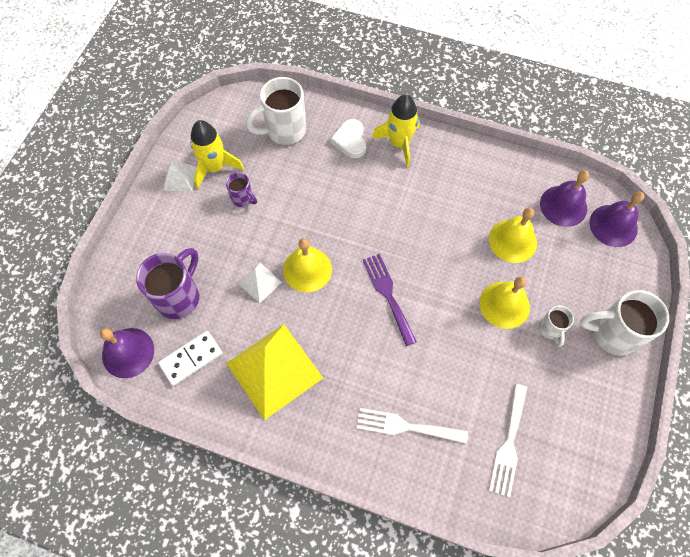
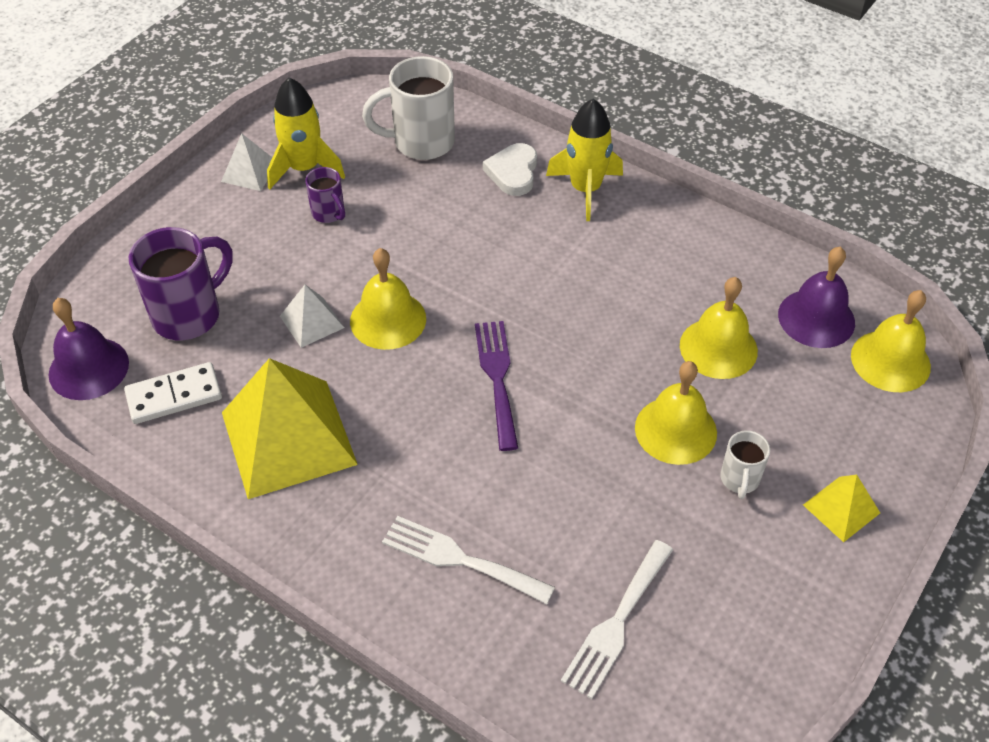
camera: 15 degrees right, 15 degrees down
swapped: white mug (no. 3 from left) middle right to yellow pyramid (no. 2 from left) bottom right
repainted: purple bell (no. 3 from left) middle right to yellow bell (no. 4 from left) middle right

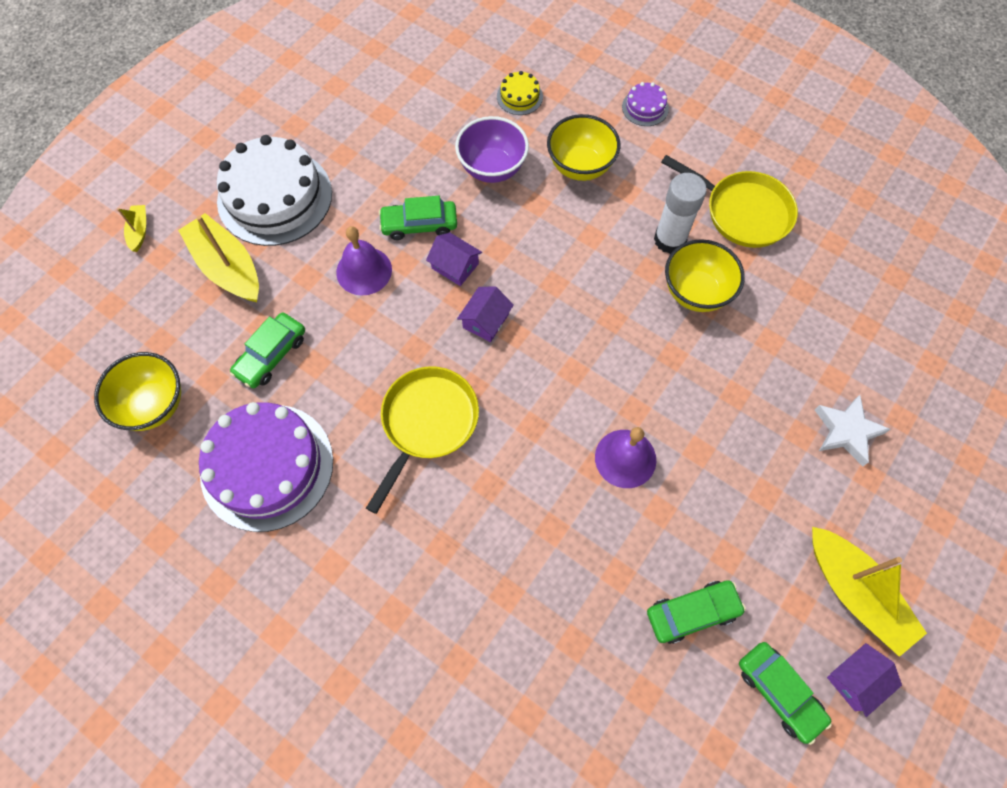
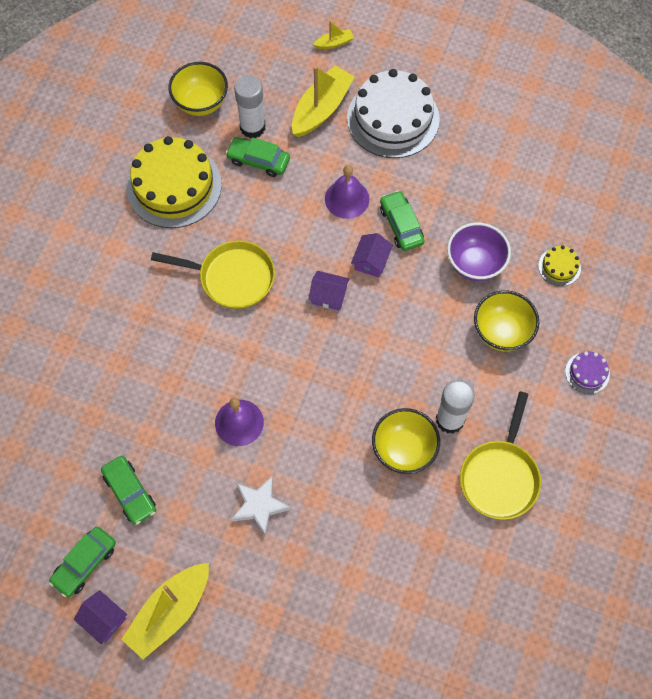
camera: 75 degrees right, 0 degrees up
new: white glue stick (no. 1 from left) top centre
shifted: white star middle right to bottom centre
repainted: purple cake (no. 1 from left) middle left to yellow cake (no. 1 from left) top left

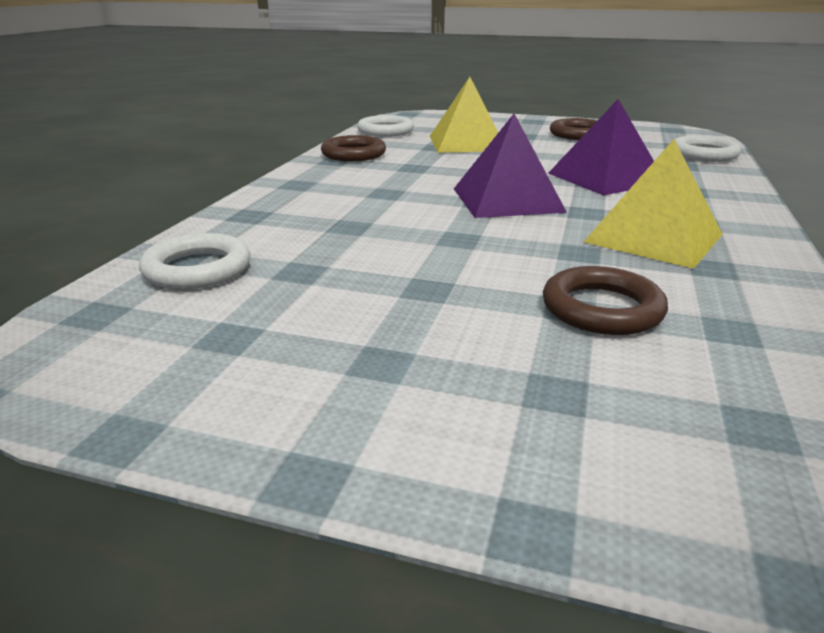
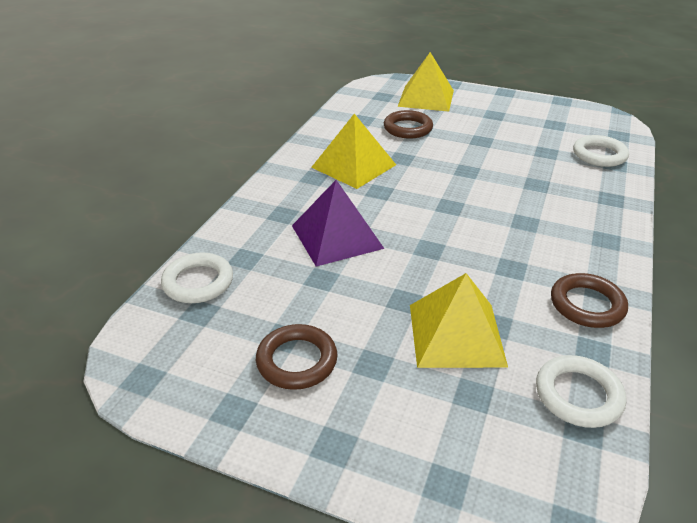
camera: 175 degrees left, 10 degrees up
gone: purple pyramid (no. 1 from left) top centre
new: yellow pyramid (no. 2 from left) top centre

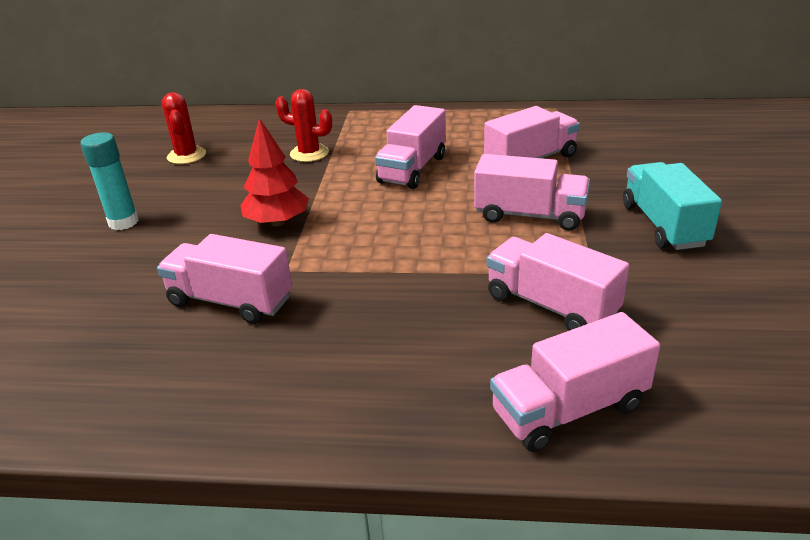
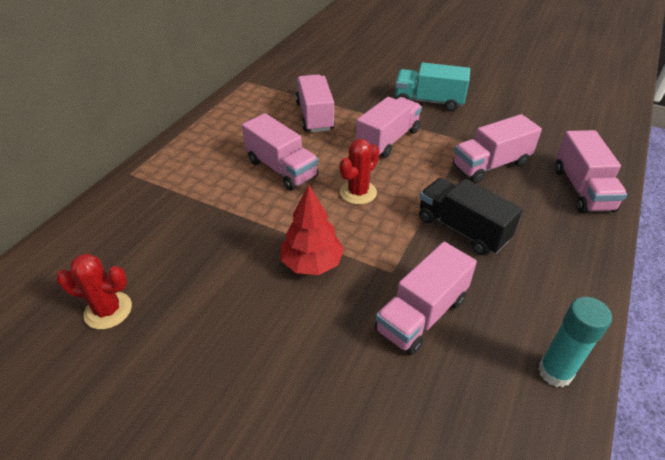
camera: 70 degrees left, 10 degrees up
new: black truck middle right
shifted: red cactus (no. 2 from left) top centre to centre; turquoise glue stick middle left to bottom right

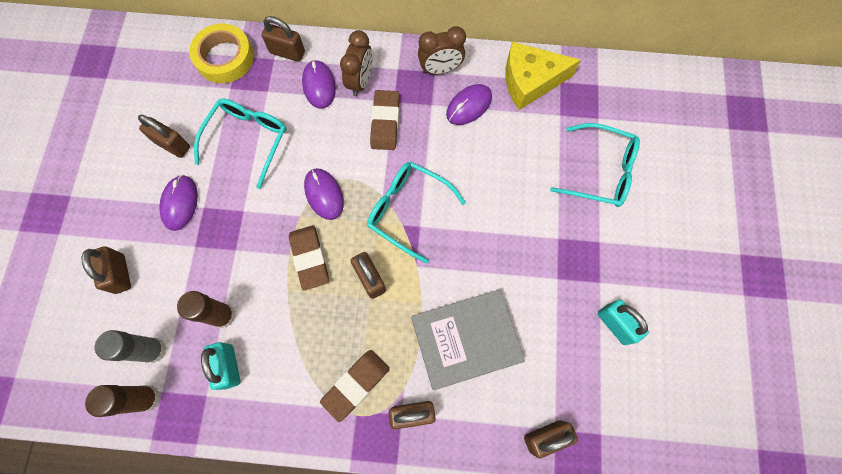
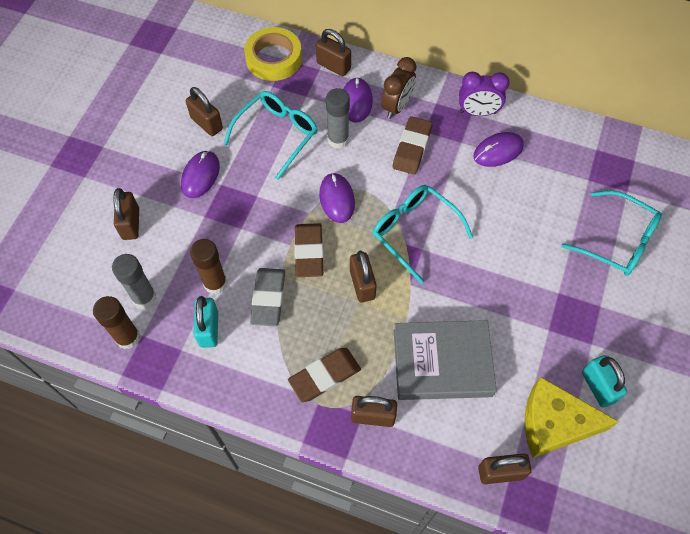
camera: 15 degrees right, 10 degrees down
new: grey eraser centre; grey glue stick (no. 2 from left) top centre
shifted: yellow cheese top centre to bottom right
repainted: brown clock (no. 2 from left) top centre to purple clock top right

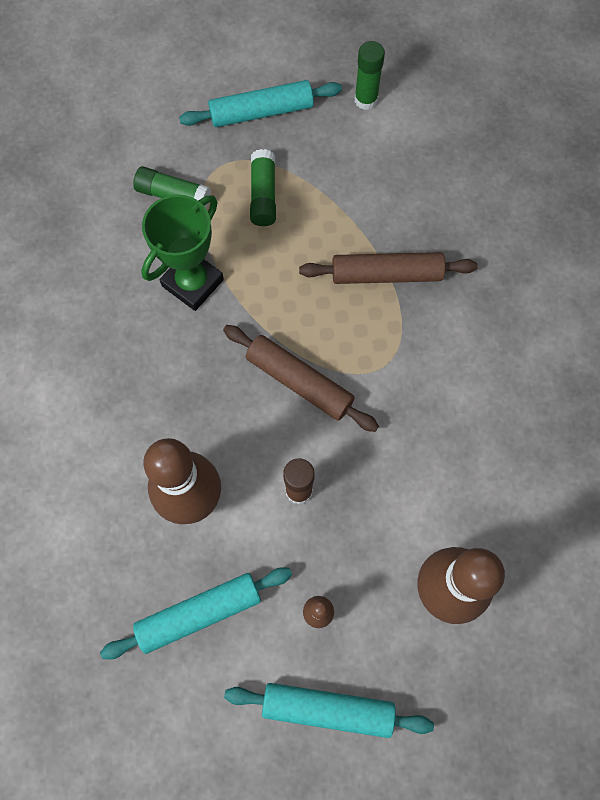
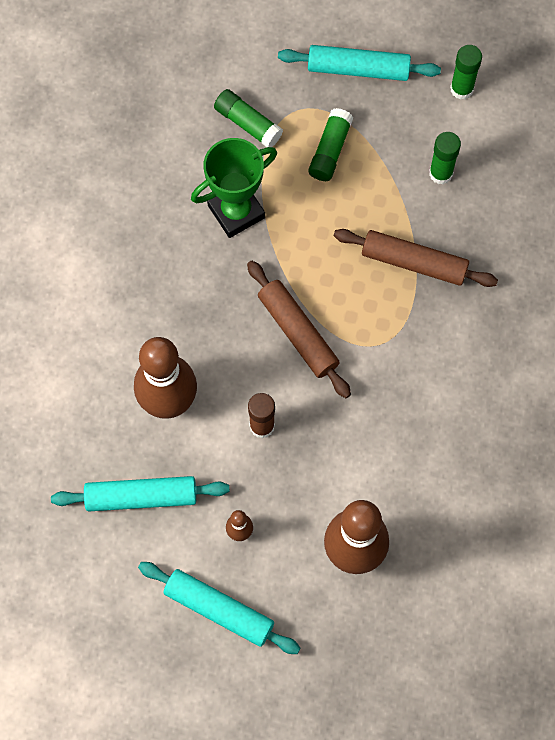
camera: 20 degrees right, 0 degrees up
new: green glue stick (no. 3 from left) top right

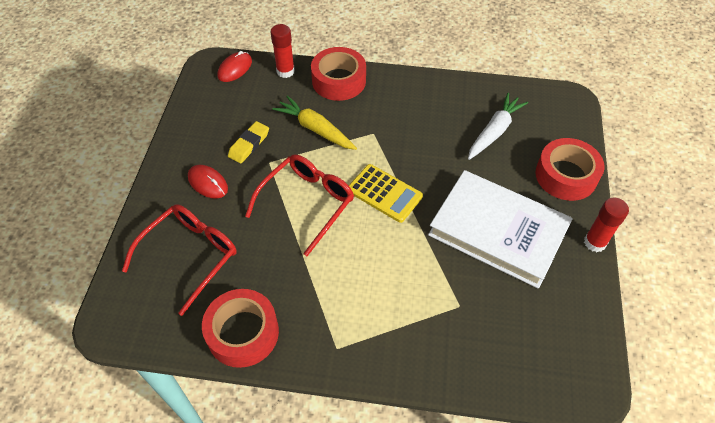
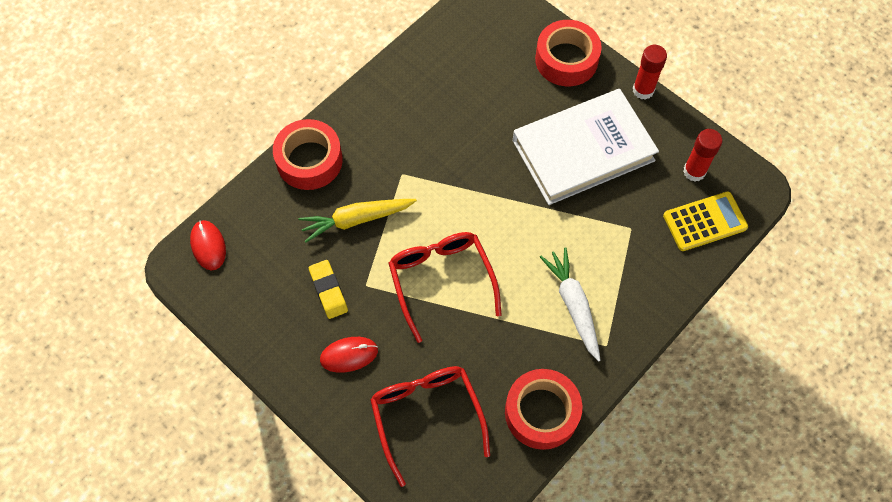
camera: 55 degrees left, 10 degrees up
shifted: white carrot top right to centre; yellow calculator centre to middle right; red glue stick (no. 1 from left in the first image) top centre to red glue stick (no. 2 from left) top right

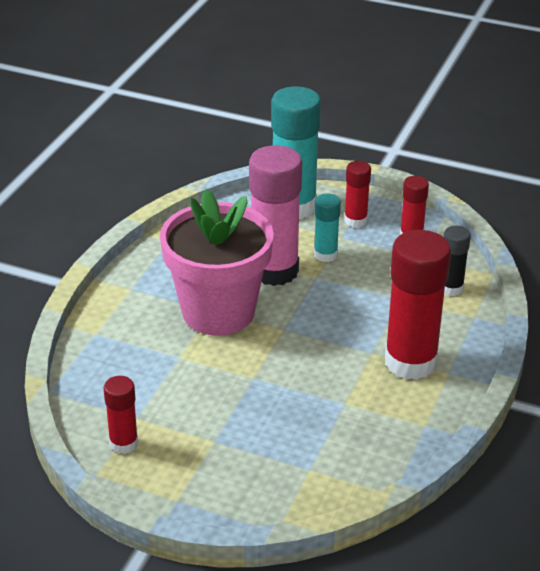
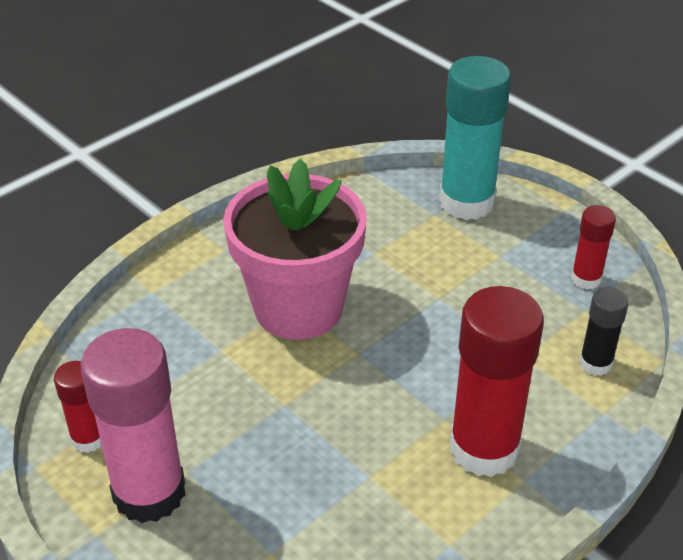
camera: 25 degrees right, 5 degrees up
gone: turquoise glue stick (no. 2 from left) centre; red glue stick (no. 2 from left) centre
shifted: pink glue stick centre to bottom left

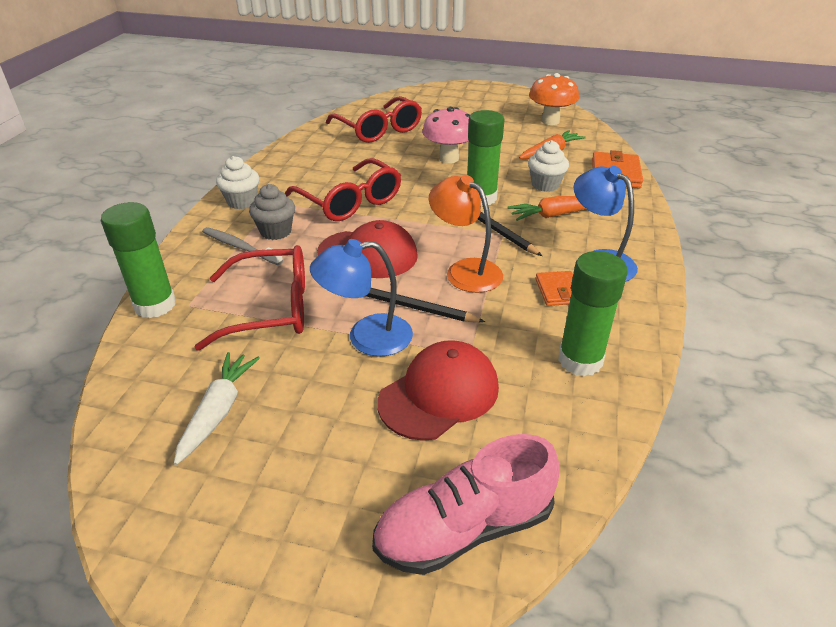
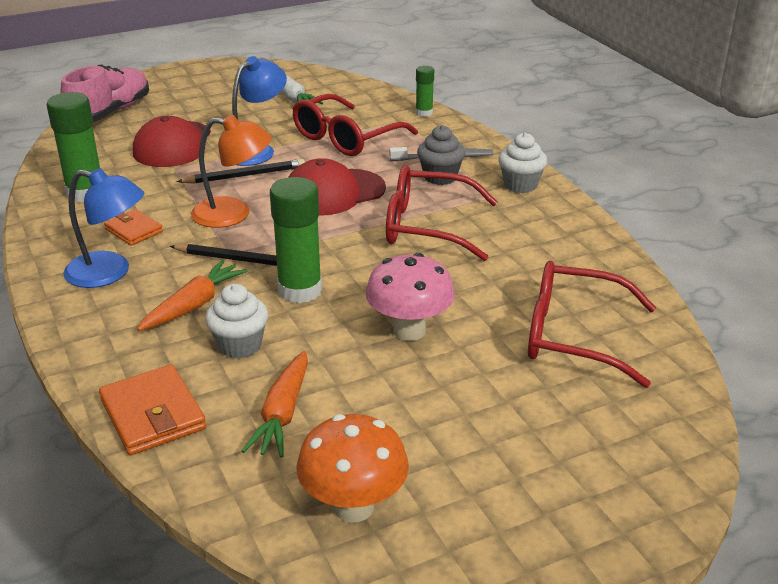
camera: 140 degrees right, 5 degrees down
scaled: green glue stick (no. 1 from left in the first image) middle left = top centre x0.54

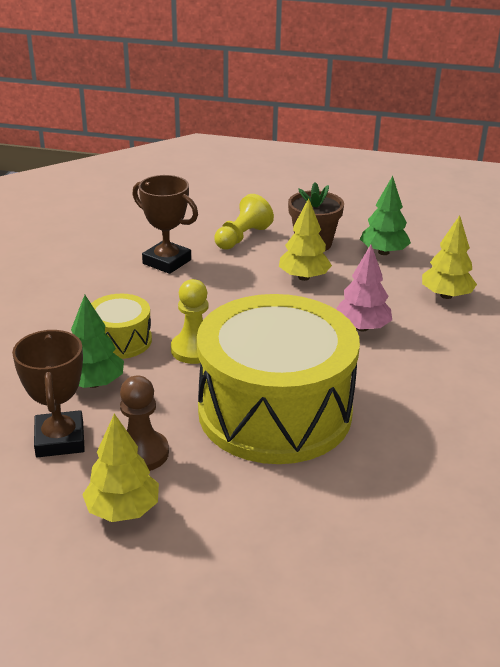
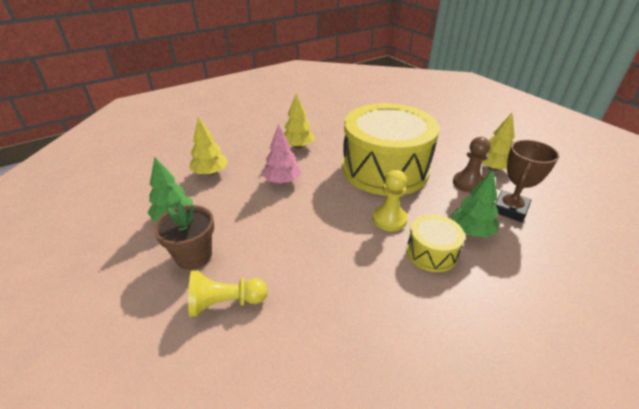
camera: 135 degrees left, 5 degrees up
gone: brown trophy (no. 2 from left) middle left
shifted: yellow tree (no. 2 from left) centre to top centre

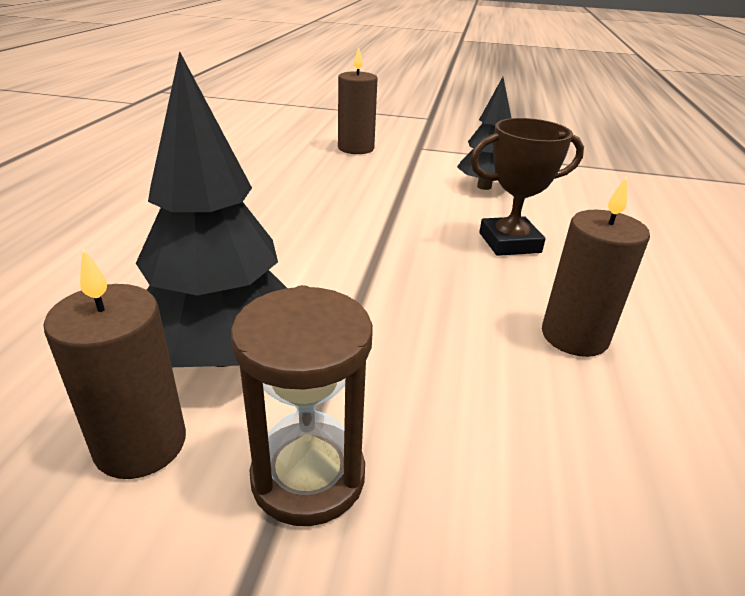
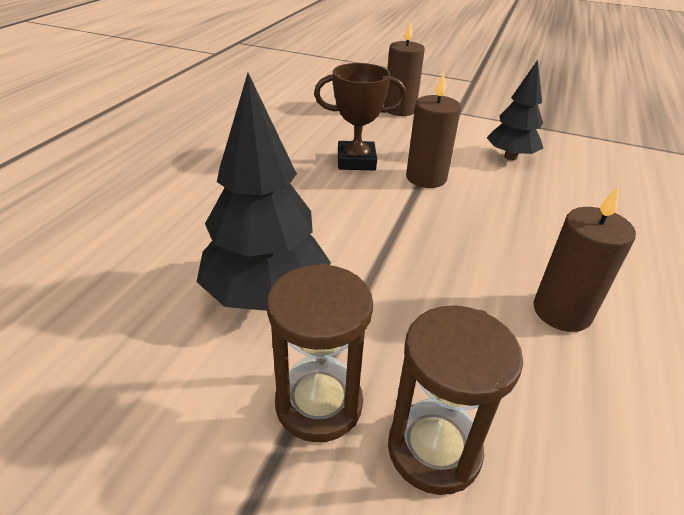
camera: 10 degrees right, 5 degrees up
new: brown hourglass (no. 2 from left) bottom centre
shifted: brown trophy top right to top centre; brown candle (no. 1 from left in the first image) middle left to brown candle (no. 2 from left) top centre

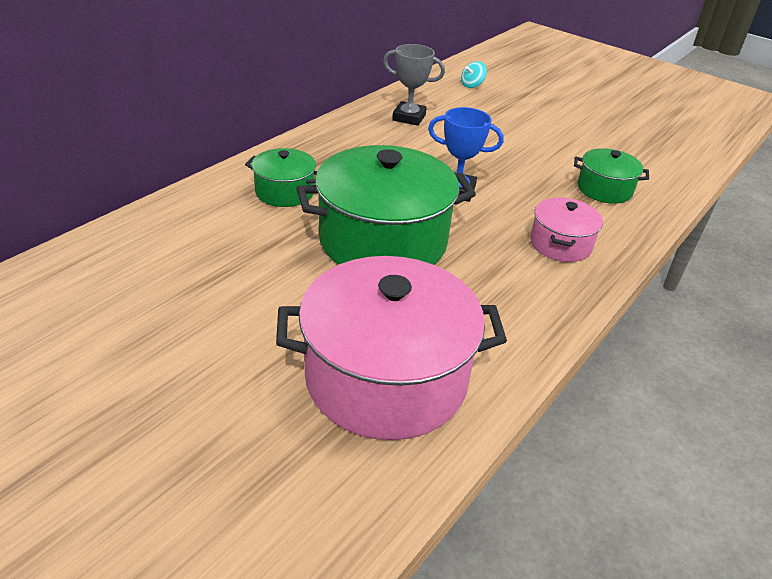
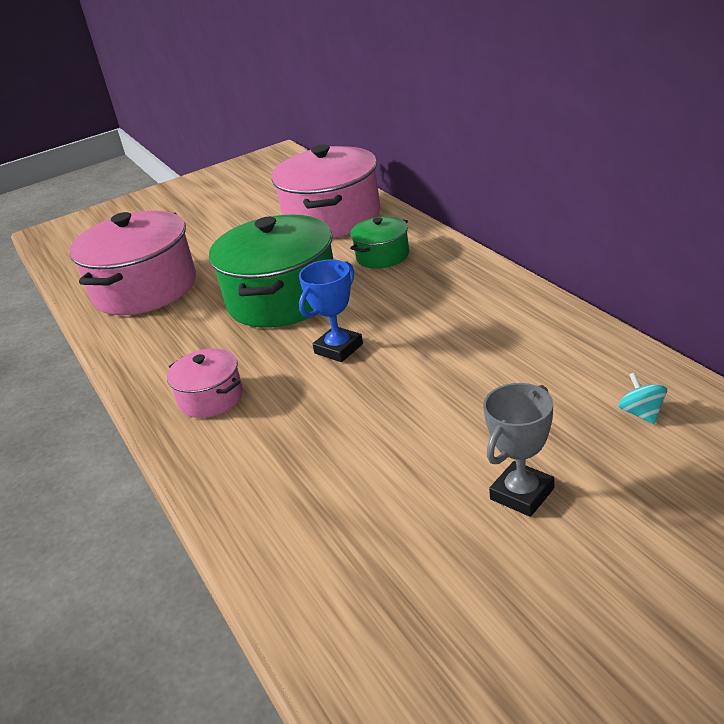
camera: 120 degrees right, 5 degrees down
gone: green pot (no. 3 from left) top right
new: pink pot (no. 3 from left) top centre
shifted: grey trophy top centre to middle right

